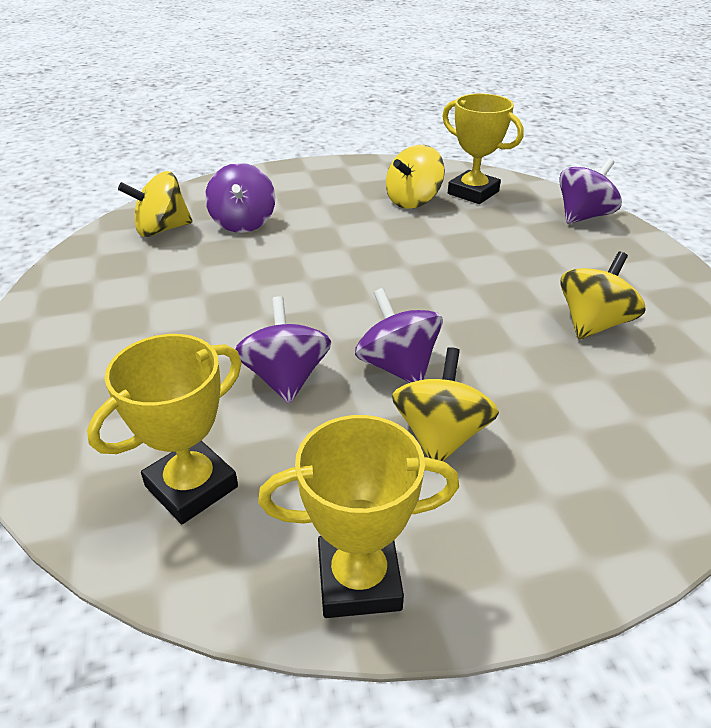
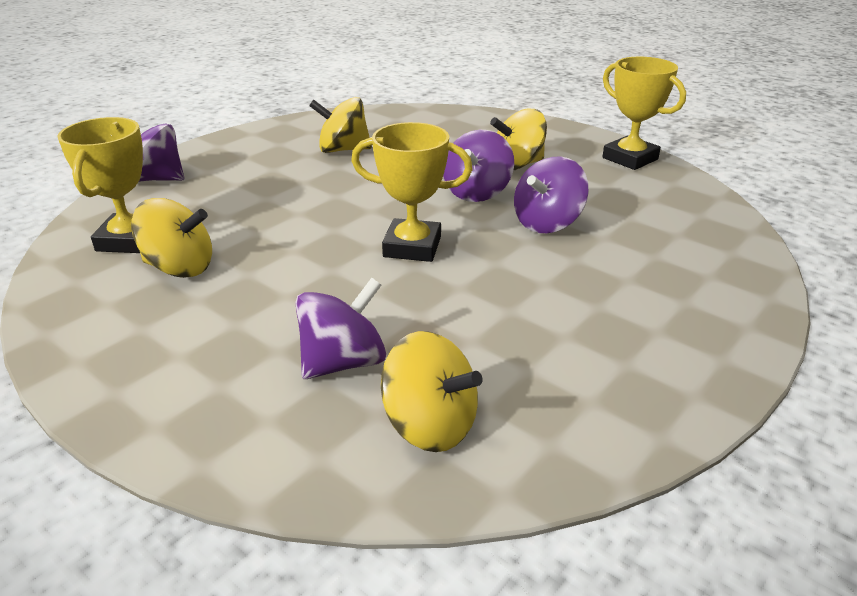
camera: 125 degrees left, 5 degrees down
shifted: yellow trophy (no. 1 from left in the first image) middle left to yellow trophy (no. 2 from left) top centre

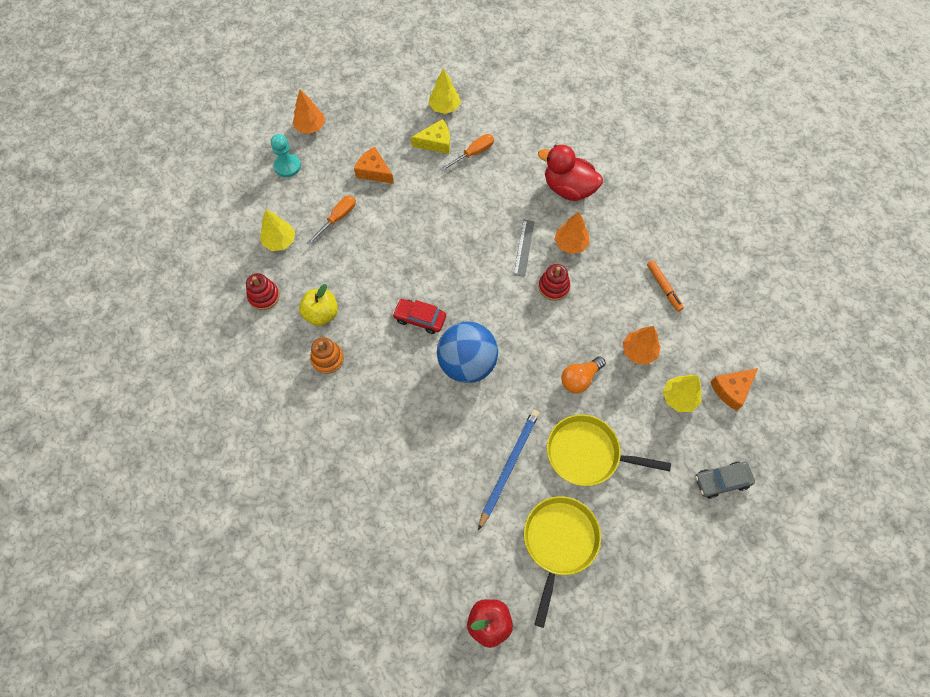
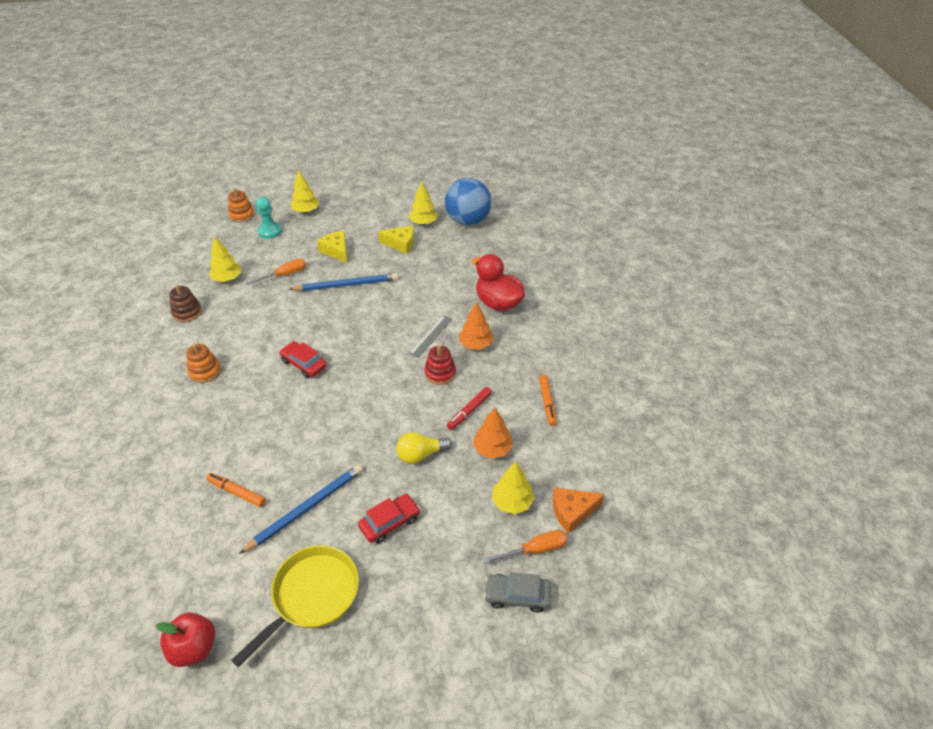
camera: 20 degrees right, 20 degrees down
gone: yellow apple centre
new: orange marker (no. 1 from left) bottom left; orange stacking toy (no. 2 from left) top left; blue pencil (no. 2 from left) centre; red marker centre
shifted: blue ball centre to top centre; orange screwdriver (no. 2 from left) top centre to bottom centre
swapped: yellow pan (no. 2 from left) centre to red car (no. 2 from left) bottom centre
repainted: red stacking toy (no. 1 from left) middle left to brown stacking toy middle left; orange tree (no. 1 from left) top left to yellow tree (no. 2 from left) top left; orange cheese (no. 1 from left) top centre to yellow cheese (no. 1 from left) centre; orange light bulb centre to yellow light bulb centre

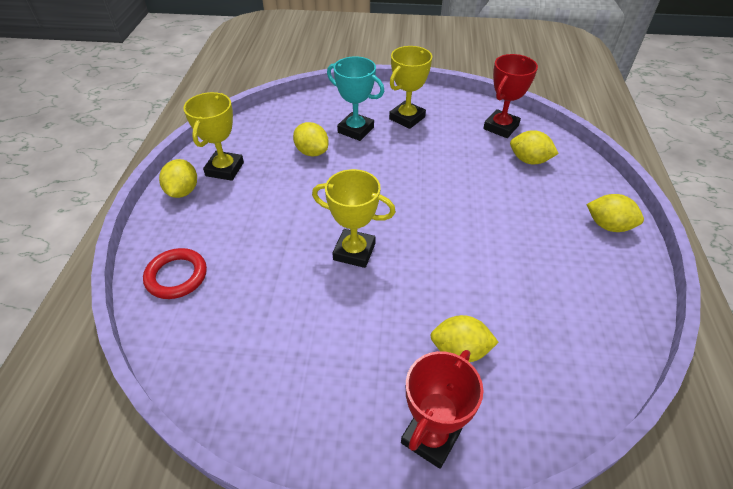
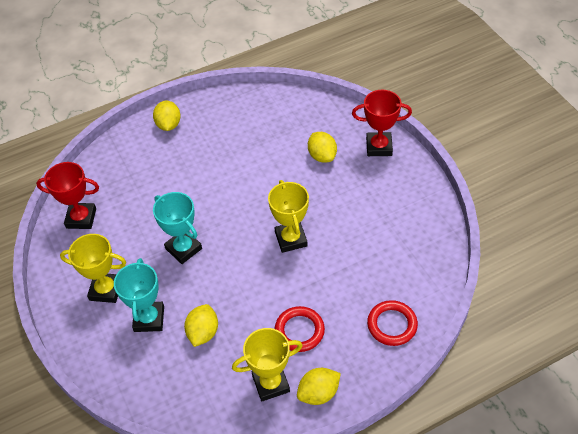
camera: 120 degrees left, 5 degrees up
gone: yellow lemon (no. 4 from left) top right
new: turquoise trophy (no. 2 from left) middle left; red ring (no. 1 from left) bottom centre

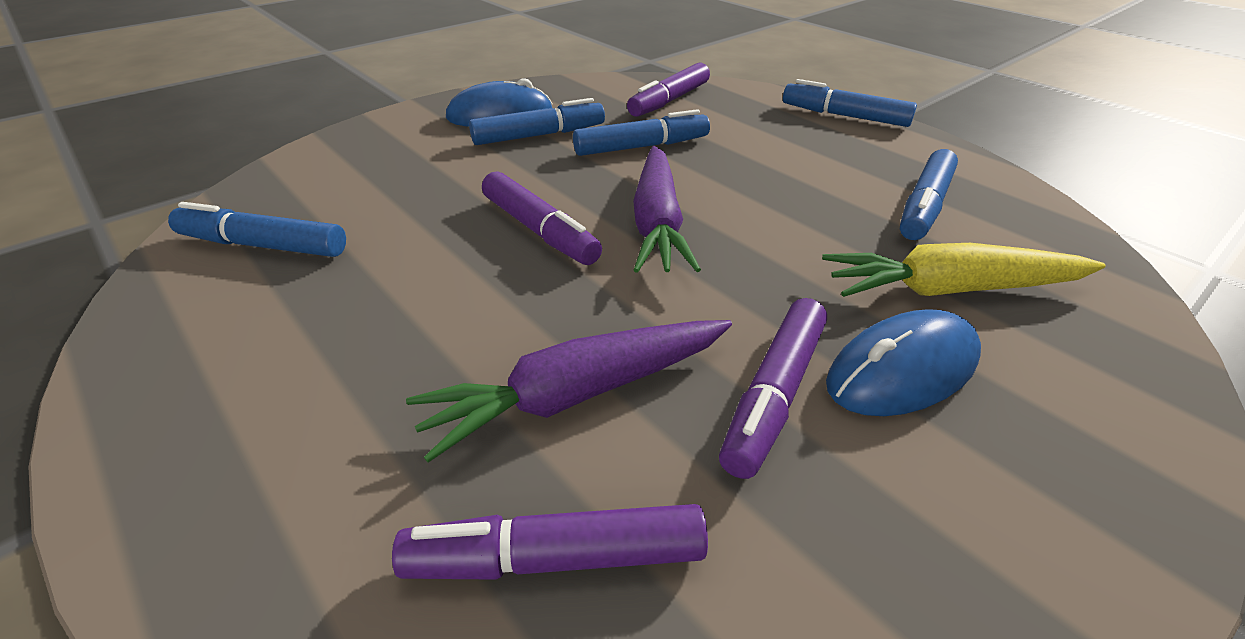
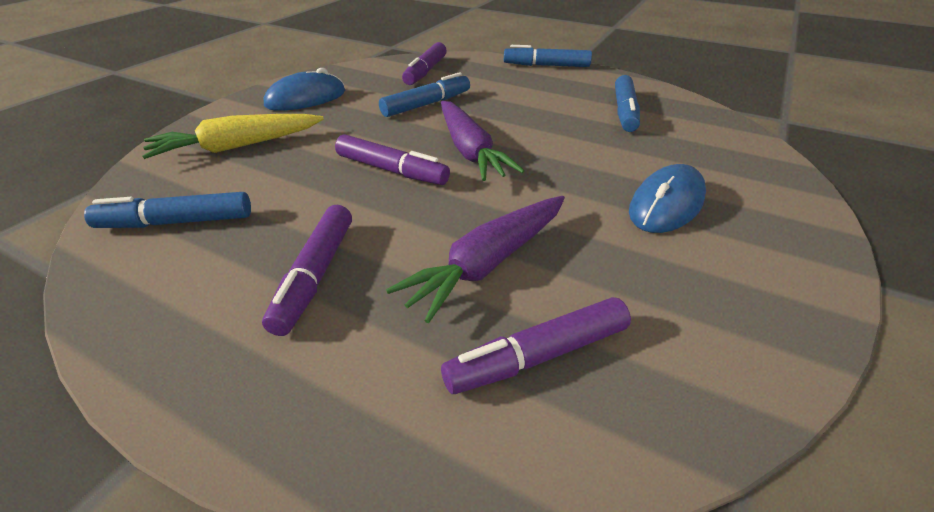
camera: 20 degrees left, 0 degrees up
gone: blue marker (no. 2 from left) top centre
shifted: yellow carrot middle right to top left; purple marker (no. 4 from left in the first image) centre to purple marker (no. 1 from left) middle left

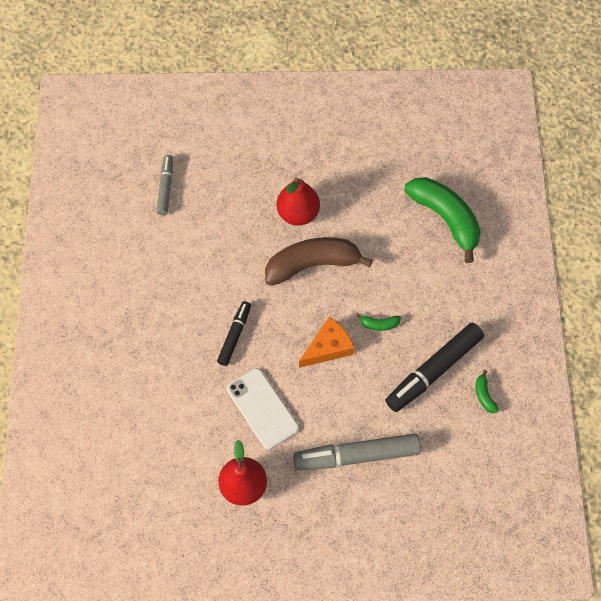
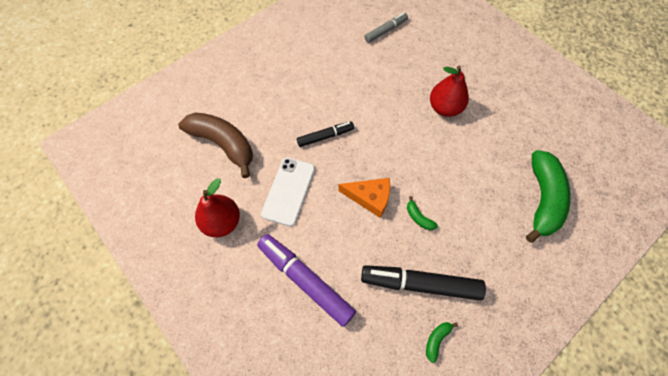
camera: 50 degrees right, 0 degrees up
shifted: brown banana centre to middle left
repainted: grey marker (no. 2 from left) bottom centre to purple marker bottom centre

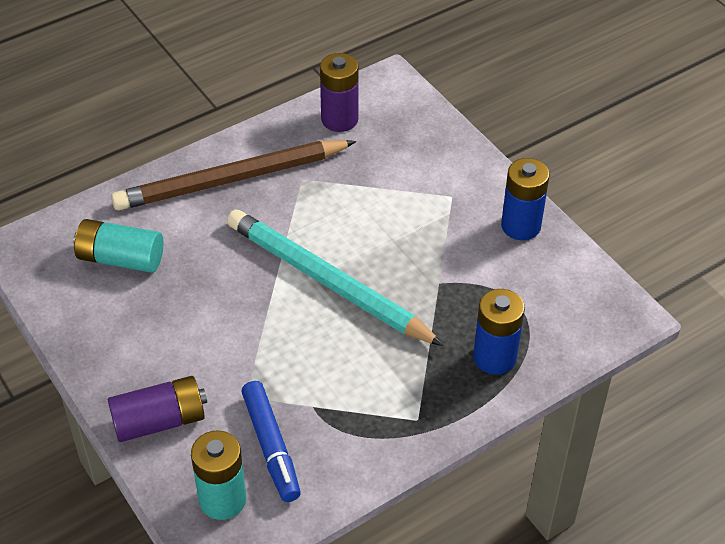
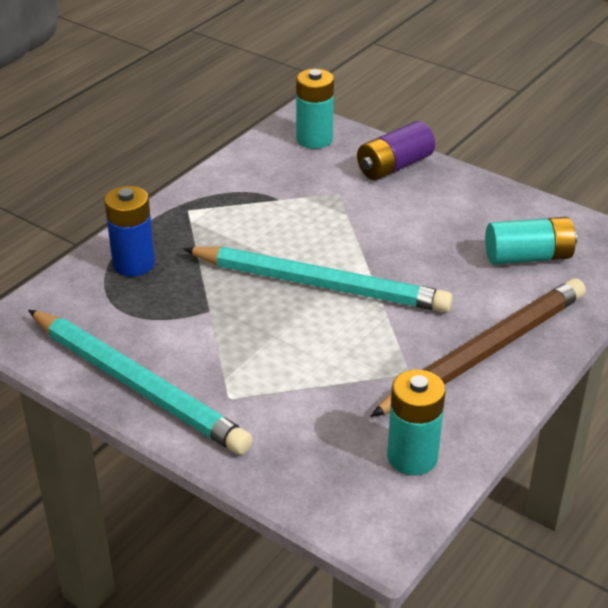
camera: 160 degrees right, 10 degrees down
gone: blue marker bottom centre
swapped: blue battery (no. 2 from left) middle right to turquoise pencil (no. 1 from left) middle left
repainted: purple battery (no. 2 from left) top centre to turquoise battery (no. 2 from left) bottom right

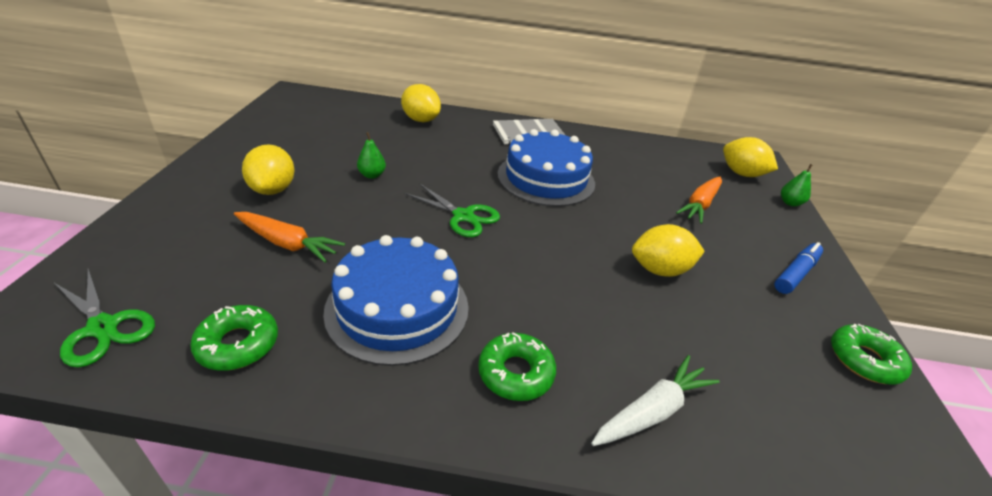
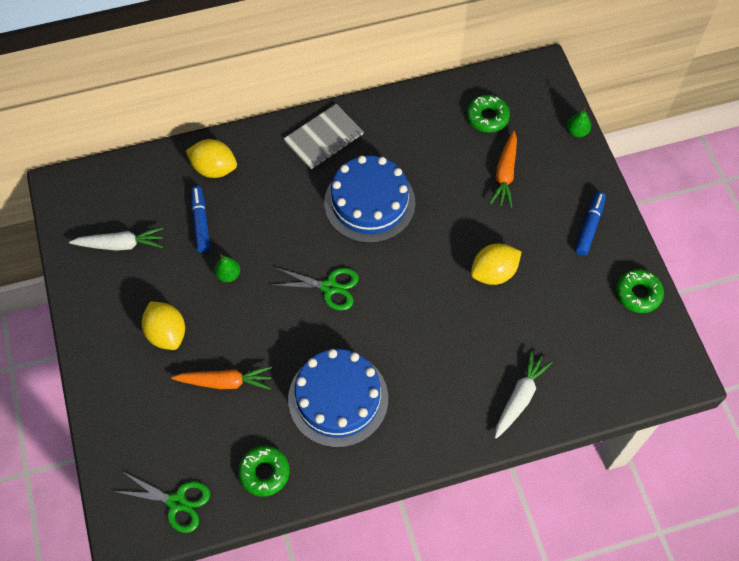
camera: 20 degrees left, 25 degrees up
gone: yellow lemon (no. 4 from left) top right
new: white carrot (no. 1 from left) middle left; blue marker (no. 1 from left) middle left
shifted: green donut (no. 2 from left) bottom centre to top centre

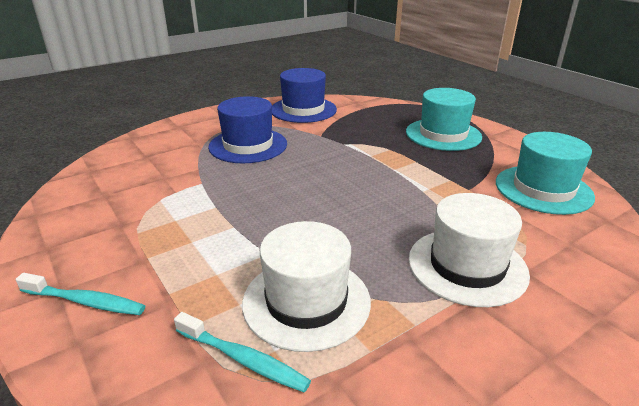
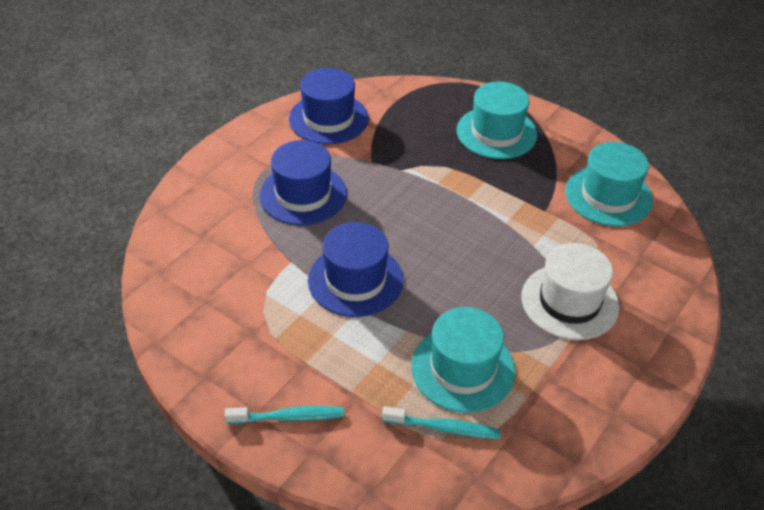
camera: 20 degrees left, 15 degrees up
new: blue hat (no. 3 from left) centre
repainted: white hat (no. 1 from left) bottom centre to turquoise hat (no. 1 from left) bottom centre

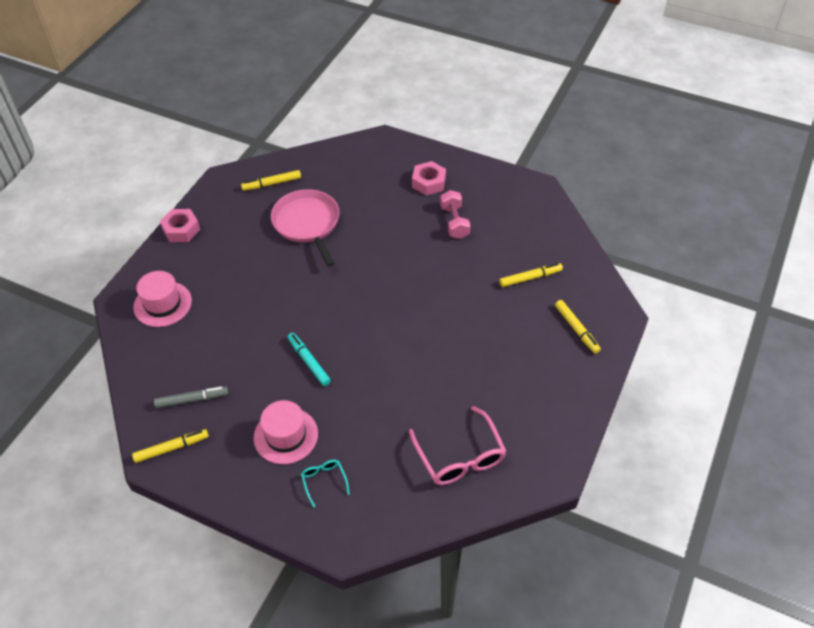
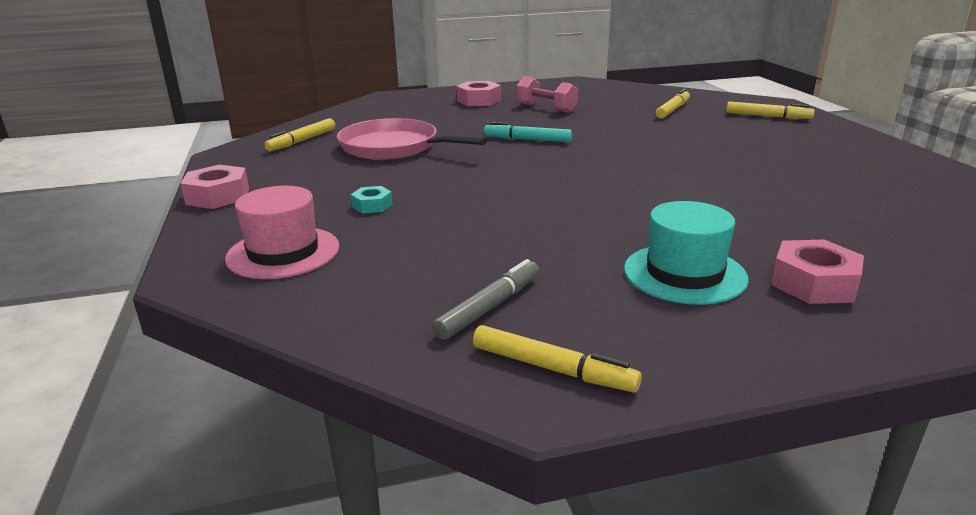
camera: 40 degrees left, 25 degrees down
gone: pink glasses bottom centre
new: turquoise nut centre
shifted: turquoise marker centre to top centre
swapped: turquoise glasses bottom centre to pink nut (no. 3 from left) middle right
repainted: pink hat (no. 2 from left) bottom centre to turquoise hat middle right
rotated: yellow marker (no. 1 from left in the first image) bottom left = bottom centre 90 degrees clockwise

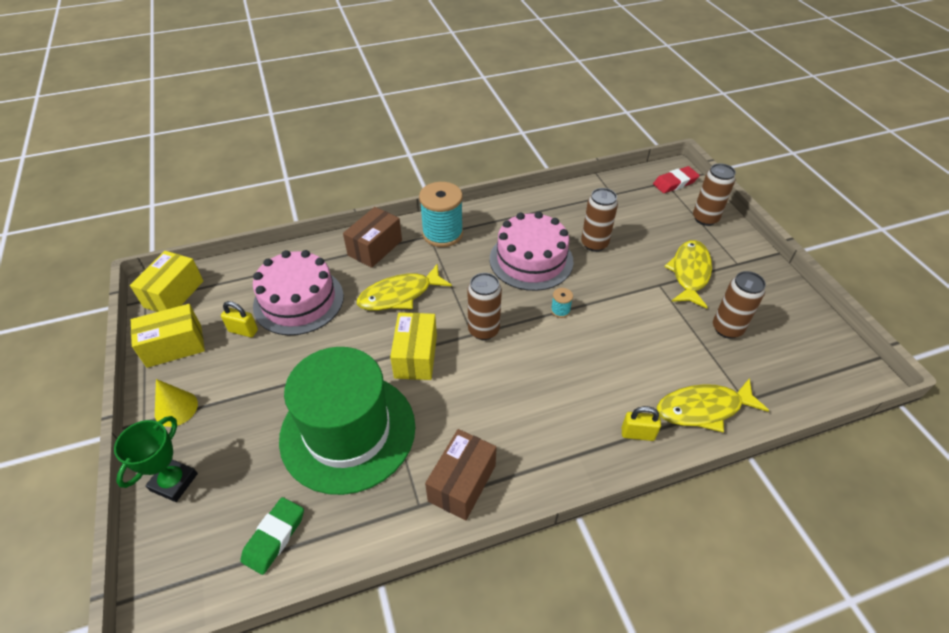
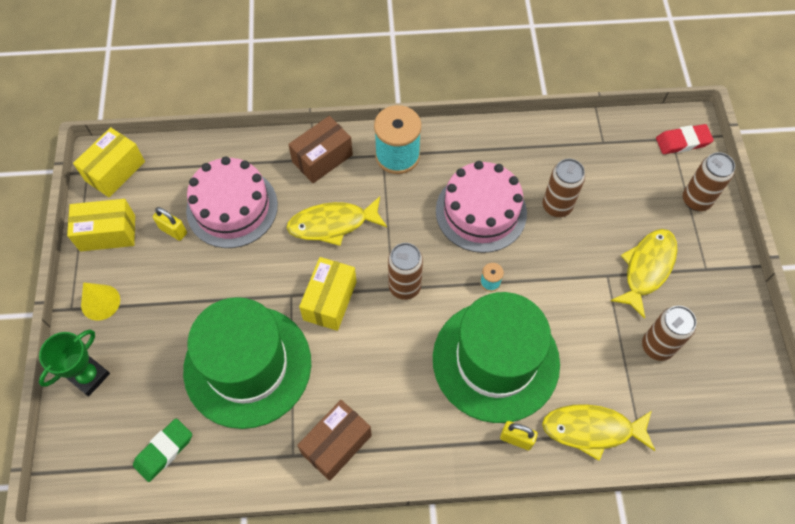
camera: 15 degrees right, 15 degrees up
new: green hat (no. 2 from left) bottom centre

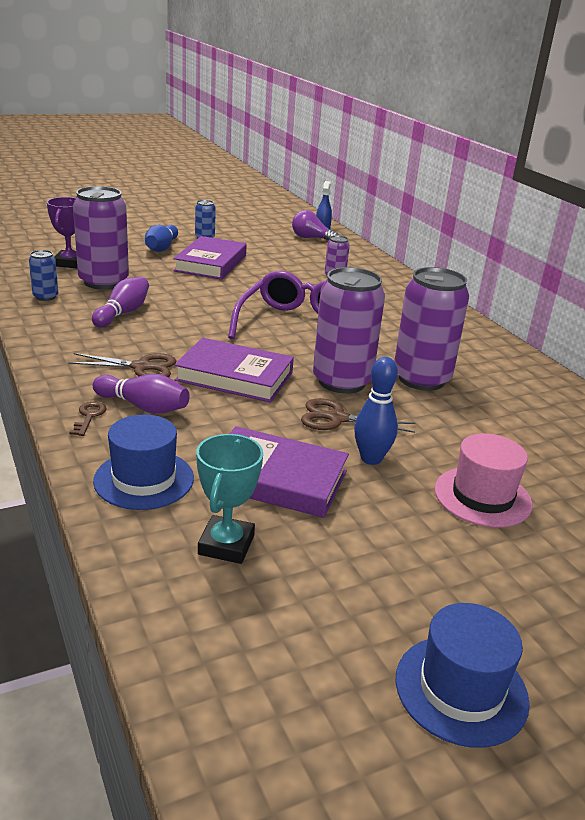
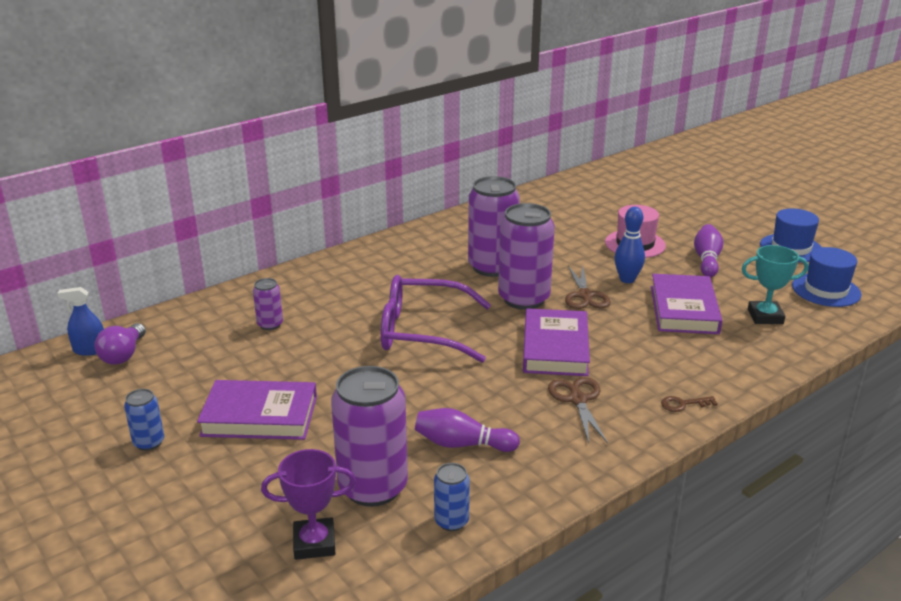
camera: 100 degrees left, 0 degrees up
gone: blue bowling pin (no. 1 from left) top left
shifted: purple bowling pin (no. 2 from left) middle left to middle right; blue hat (no. 1 from left in the first image) middle left to blue hat (no. 2 from left) middle right

